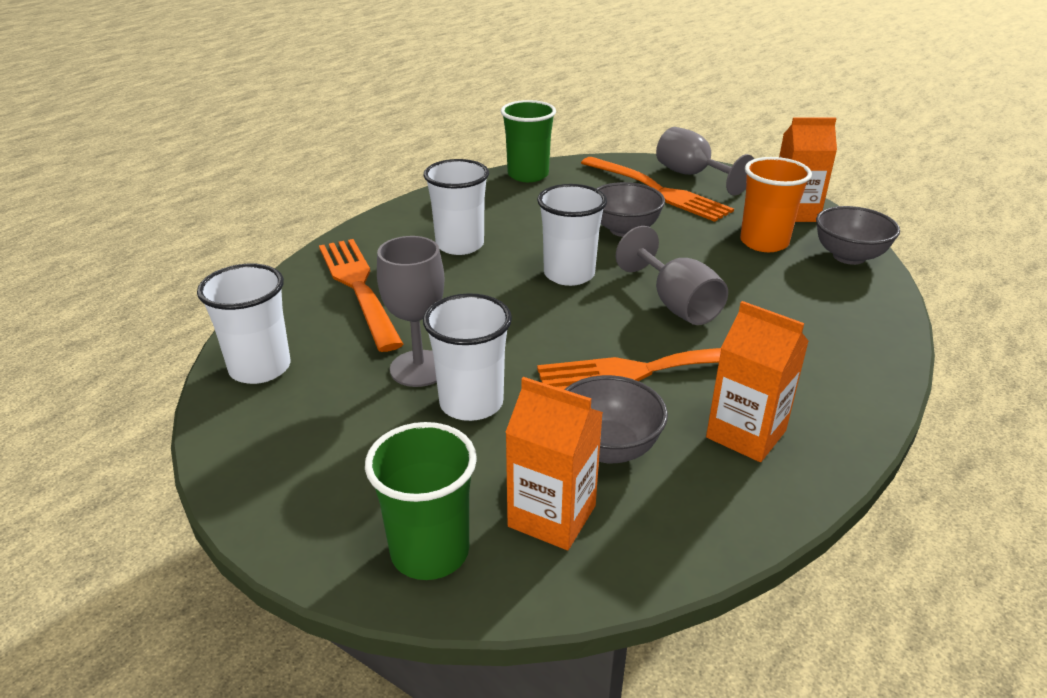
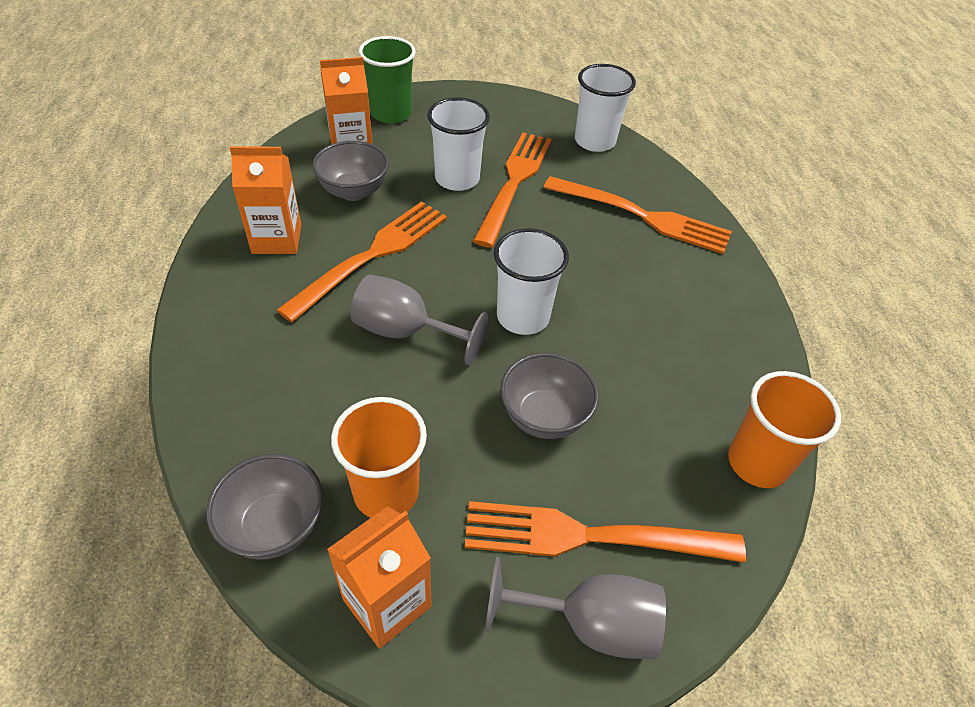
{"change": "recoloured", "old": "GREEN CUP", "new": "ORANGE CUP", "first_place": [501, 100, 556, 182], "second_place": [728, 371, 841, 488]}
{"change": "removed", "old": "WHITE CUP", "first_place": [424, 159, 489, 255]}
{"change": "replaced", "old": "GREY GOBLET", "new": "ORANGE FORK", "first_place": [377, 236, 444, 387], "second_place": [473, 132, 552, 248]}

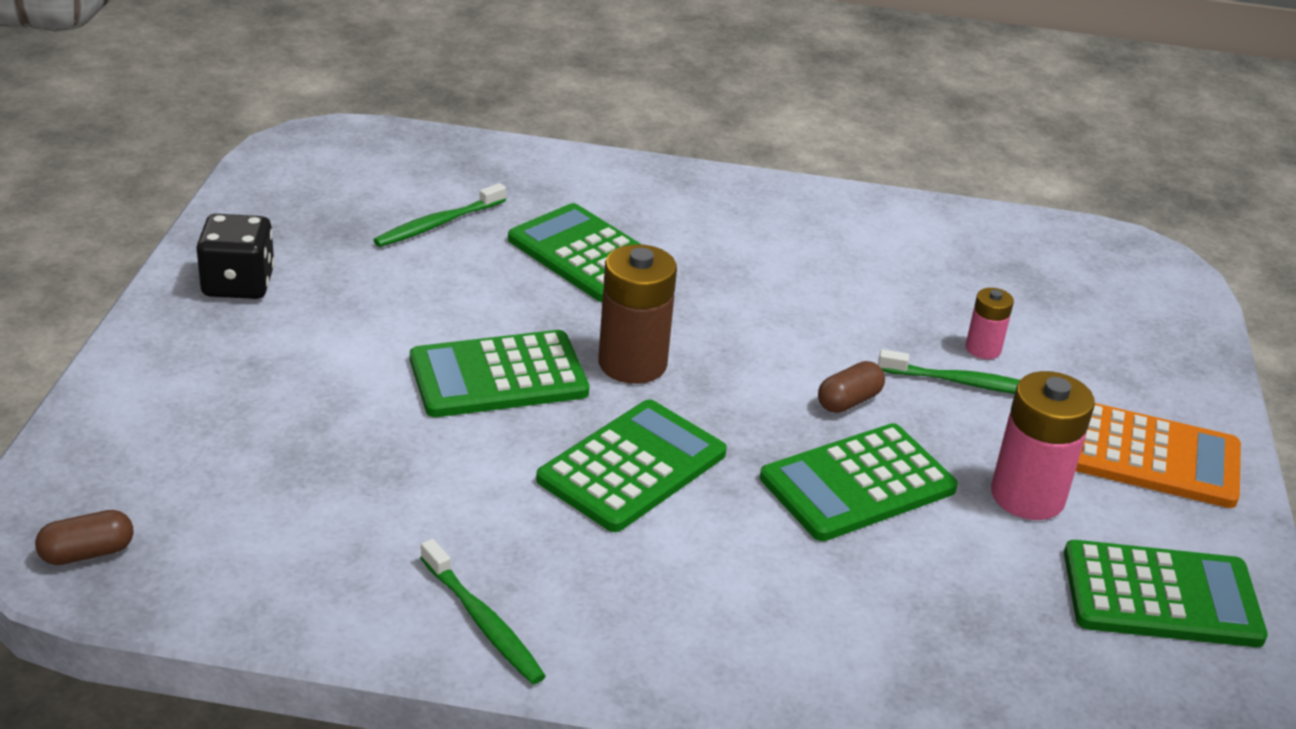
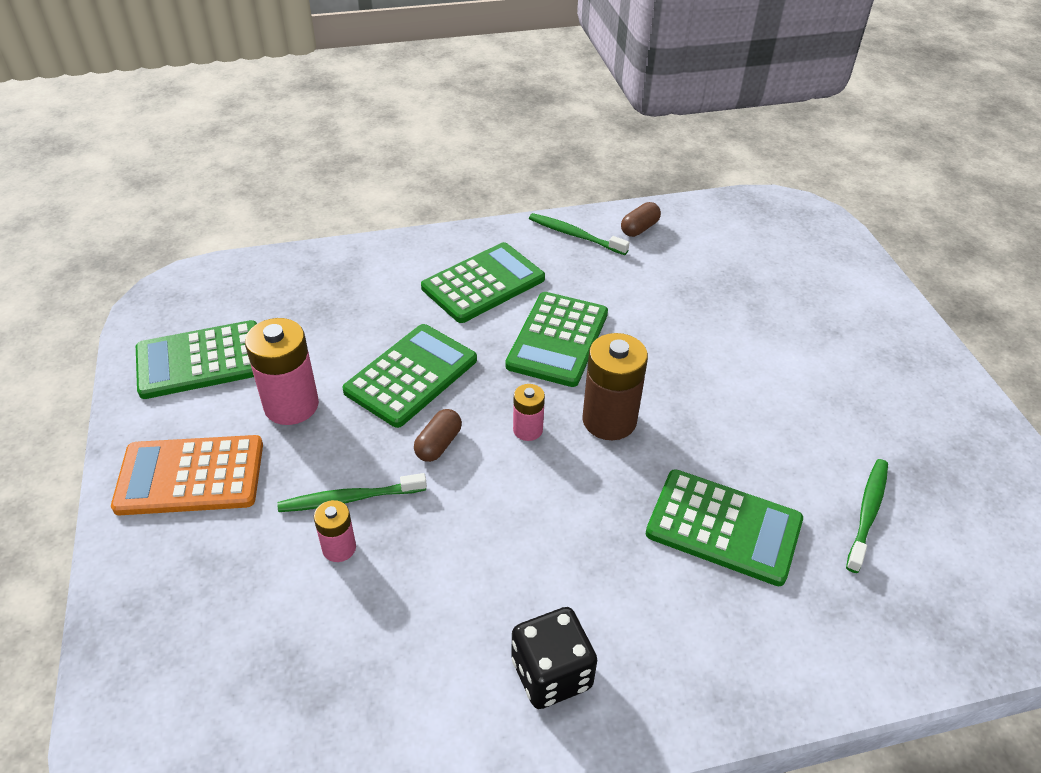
{"change": "moved", "old": "BLACK DICE", "first_place": [196, 214, 275, 299], "second_place": [511, 607, 597, 709]}
{"change": "moved", "old": "GREEN CALCULATOR", "first_place": [410, 330, 589, 417], "second_place": [421, 242, 545, 323]}
{"change": "moved", "old": "BROWN CAPSULE", "first_place": [35, 510, 134, 565], "second_place": [621, 202, 661, 237]}
{"change": "added", "new": "PINK BATTERY", "second_place": [513, 384, 545, 441]}

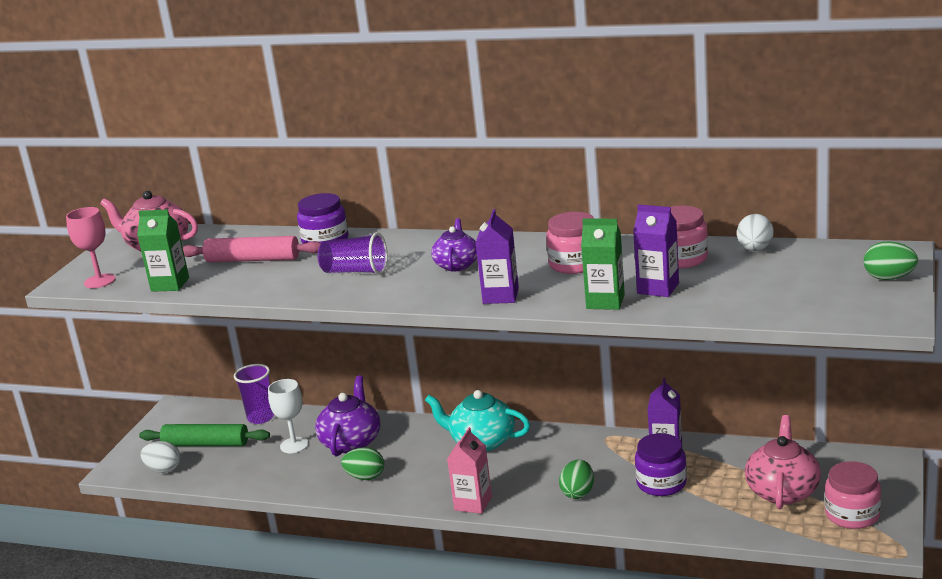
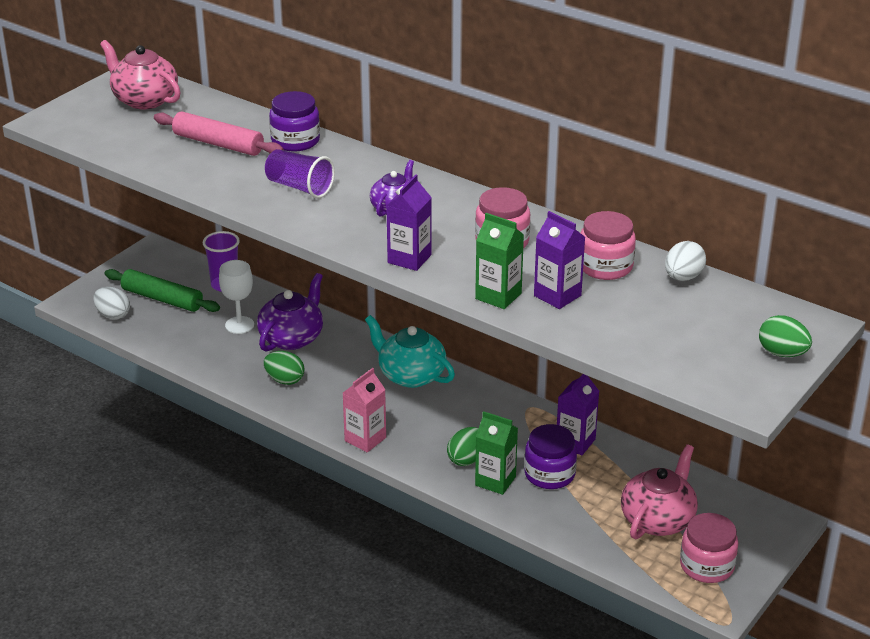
{"change": "removed", "old": "PINK GOBLET", "first_place": [66, 207, 116, 288]}
{"change": "moved", "old": "GREEN CARTON", "first_place": [137, 210, 189, 292], "second_place": [475, 411, 518, 495]}

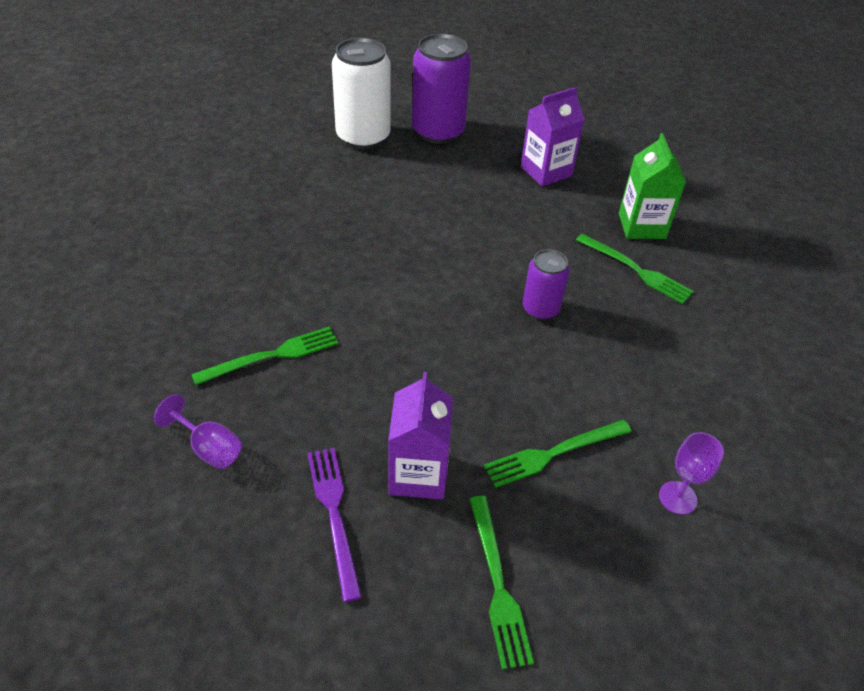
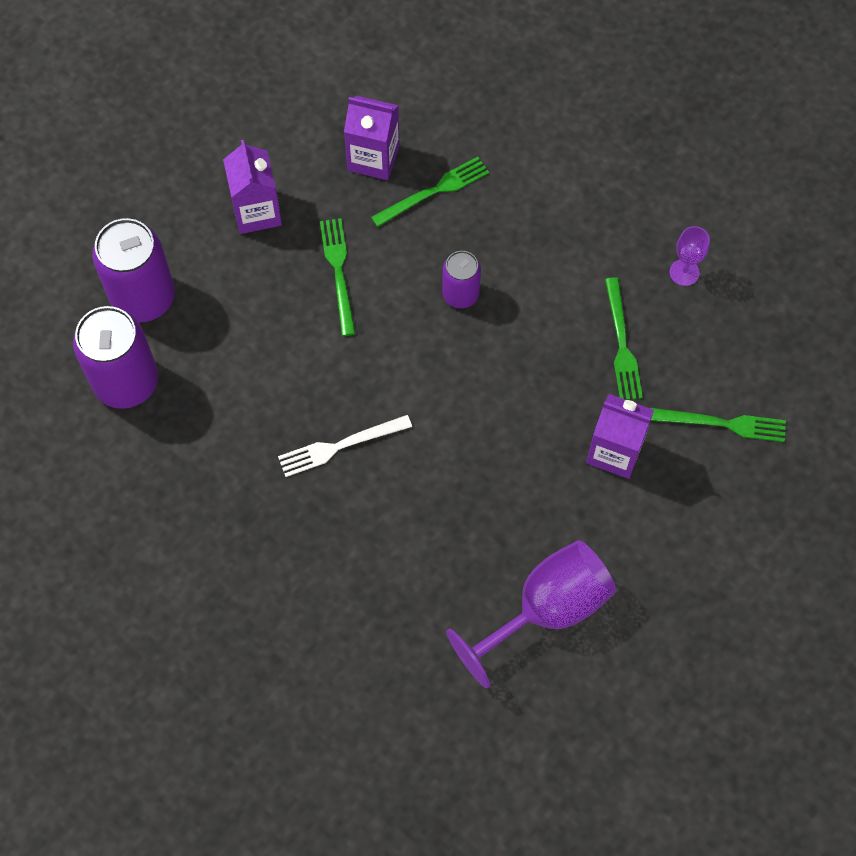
{"change": "recoloured", "old": "WHITE CAN", "new": "PURPLE CAN", "first_place": [332, 38, 391, 149], "second_place": [73, 306, 158, 409]}
{"change": "recoloured", "old": "GREEN CARTON", "new": "PURPLE CARTON", "first_place": [619, 133, 686, 239], "second_place": [344, 96, 400, 180]}
{"change": "moved", "old": "GREEN FORK", "first_place": [191, 327, 338, 385], "second_place": [320, 218, 356, 336]}
{"change": "resized", "old": "PURPLE GOBLET", "first_place": [154, 394, 242, 469], "second_place": [446, 540, 616, 688], "factor": 2.09}
{"change": "removed", "old": "PURPLE FORK", "first_place": [307, 448, 362, 602]}
{"change": "added", "new": "WHITE FORK", "second_place": [278, 415, 412, 477]}

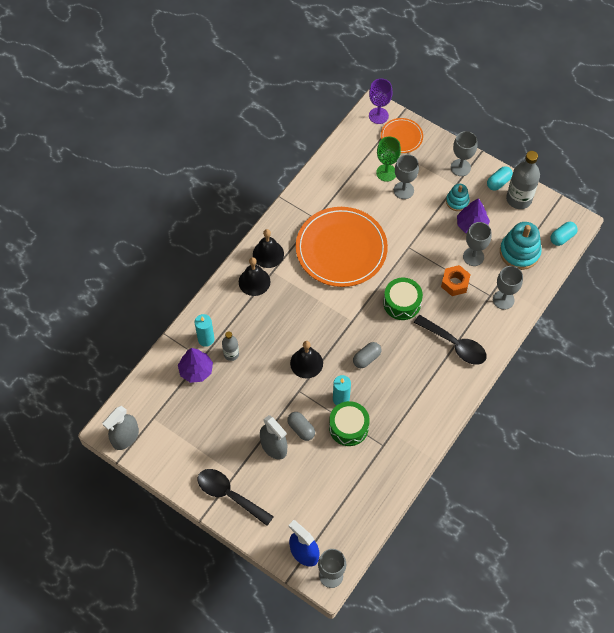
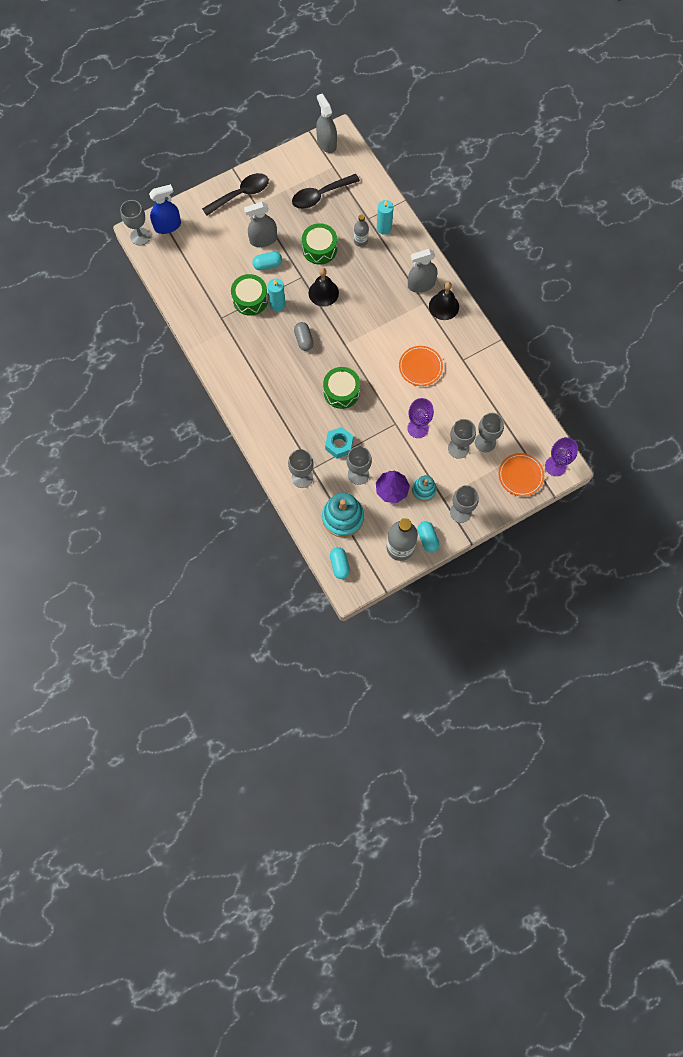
{"change": "recoloured", "old": "GREEN GOBLET", "new": "GREY GOBLET", "first_place": [376, 136, 401, 182], "second_place": [475, 413, 504, 452]}
{"change": "resized", "old": "ORANGE PLATE", "first_place": [296, 207, 388, 287], "second_place": [399, 346, 443, 386], "factor": 0.49}
{"change": "replaced", "old": "BLACK BELL", "new": "GREY SPRAY BOTTLE", "first_place": [239, 257, 270, 296], "second_place": [408, 249, 438, 293]}
{"change": "recoloured", "old": "ORANGE NUT", "new": "TURQUOISE NUT", "first_place": [441, 265, 471, 296], "second_place": [325, 427, 353, 459]}
{"change": "moved", "old": "BLACK SPOON", "first_place": [414, 315, 487, 365], "second_place": [292, 174, 360, 209]}
{"change": "removed", "old": "PURPLE TREE", "first_place": [178, 348, 213, 383]}
{"change": "recoloured", "old": "GREY CAPSULE", "new": "TURQUOISE CAPSULE", "first_place": [287, 412, 315, 441], "second_place": [253, 251, 282, 270]}
{"change": "added", "new": "GREEN DRUM", "second_place": [302, 223, 337, 265]}
{"change": "added", "new": "PURPLE GOBLET", "second_place": [407, 398, 434, 438]}

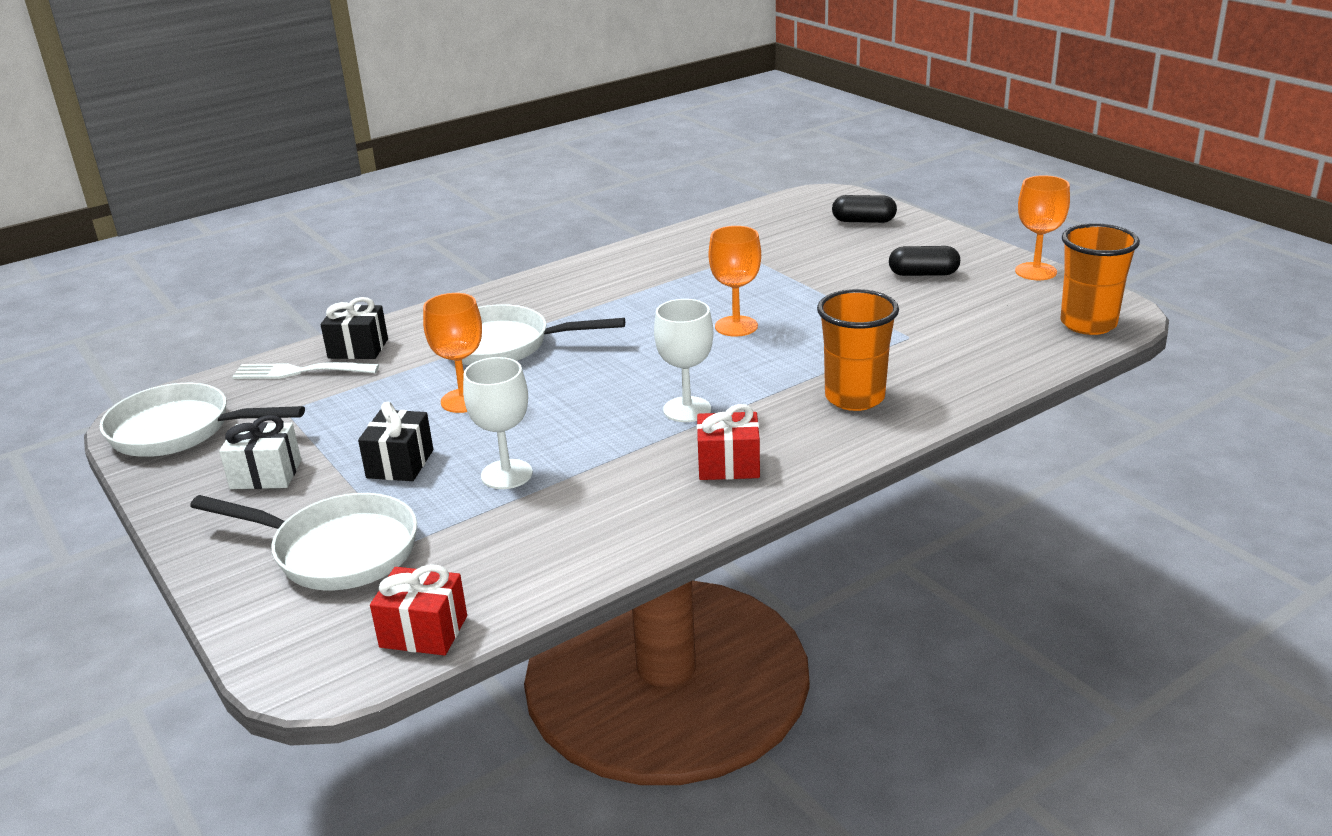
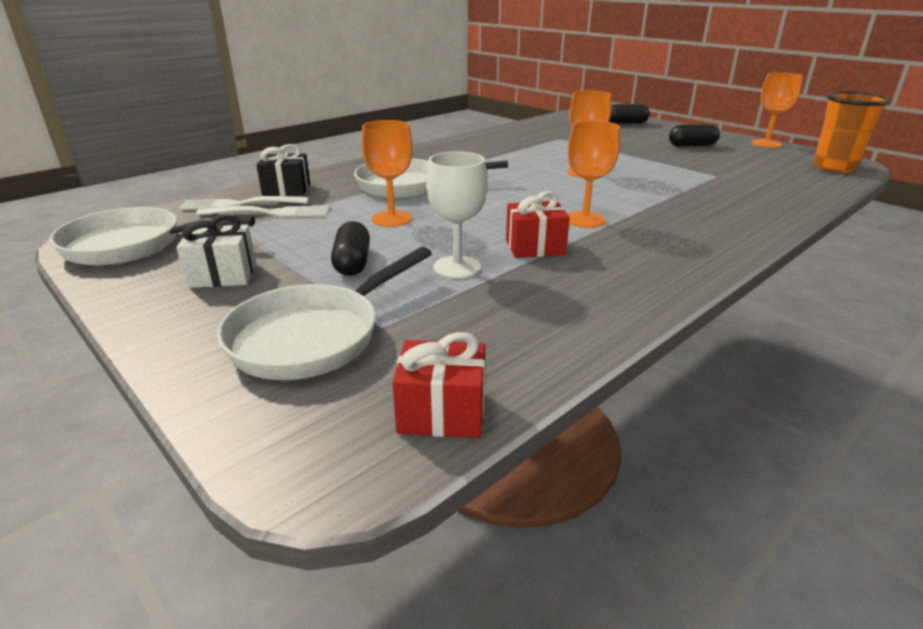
{"change": "removed", "old": "ORANGE CUP", "first_place": [817, 289, 899, 411]}
{"change": "recoloured", "old": "WHITE GOBLET", "new": "ORANGE GOBLET", "first_place": [654, 299, 713, 422], "second_place": [568, 121, 620, 228]}
{"change": "replaced", "old": "BLACK GIFT", "new": "BLACK CAPSULE", "first_place": [358, 402, 433, 481], "second_place": [331, 221, 370, 276]}
{"change": "moved", "old": "RED GIFT", "first_place": [697, 404, 760, 480], "second_place": [506, 191, 570, 258]}
{"change": "turned", "old": "WHITE PAN", "first_place": [190, 493, 417, 590], "second_place": [217, 247, 432, 380], "degrees": 120}
{"change": "added", "new": "WHITE FORK", "second_place": [196, 206, 329, 217]}

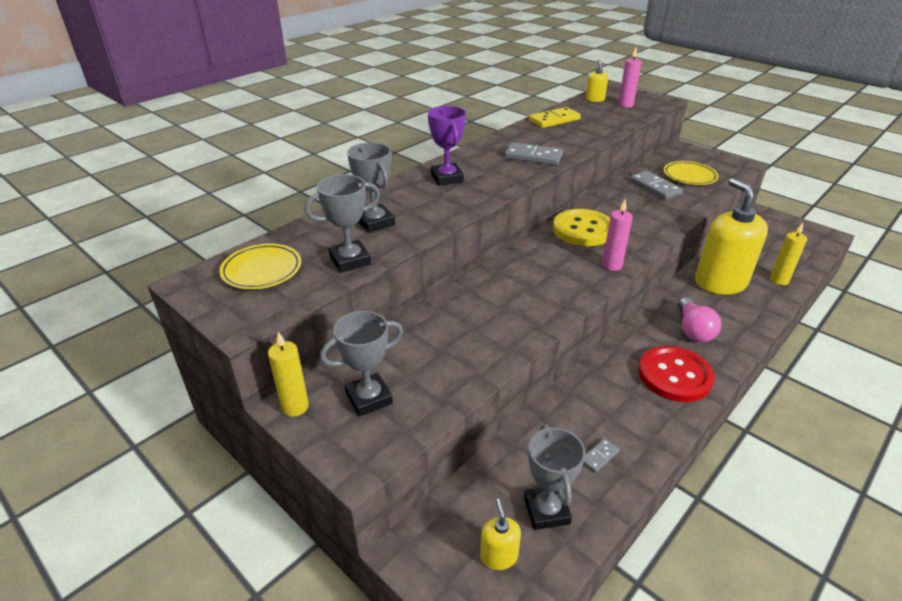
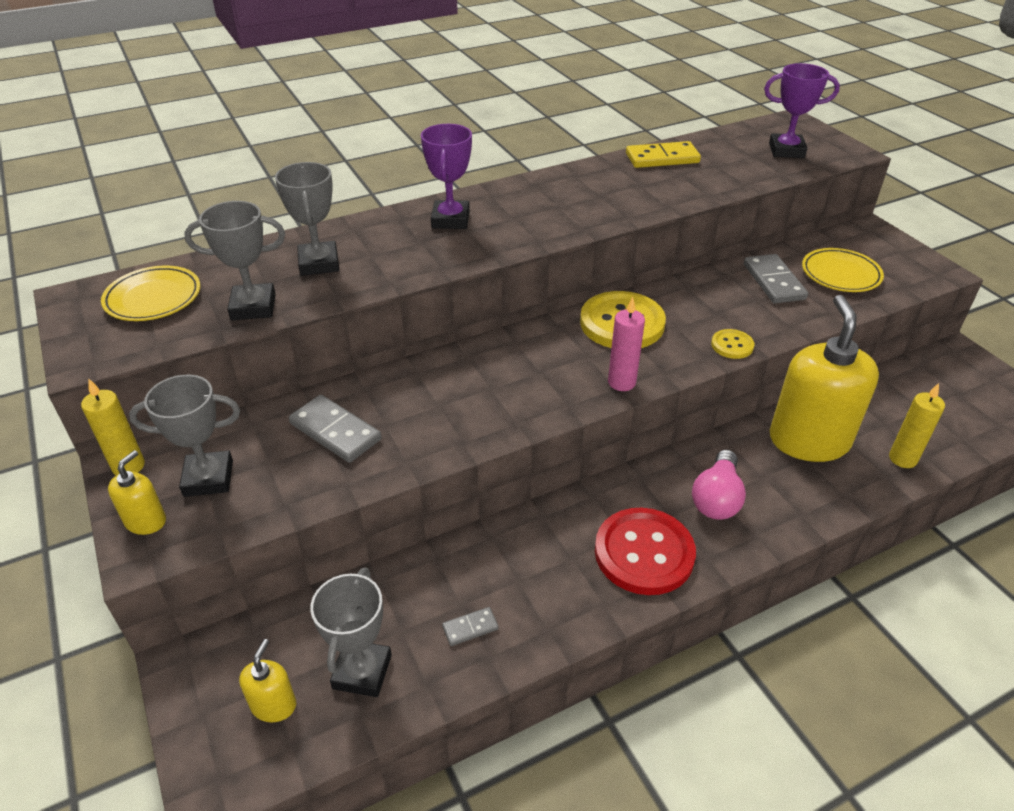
{"change": "replaced", "old": "PINK CANDLE", "new": "PURPLE TROPHY", "first_place": [618, 48, 642, 108], "second_place": [764, 63, 840, 158]}
{"change": "moved", "old": "YELLOW SOAP DISPENSER", "first_place": [585, 60, 608, 102], "second_place": [108, 450, 166, 535]}
{"change": "moved", "old": "GREY DOMINO", "first_place": [505, 142, 563, 165], "second_place": [289, 395, 382, 463]}
{"change": "added", "new": "YELLOW BUTTON", "second_place": [711, 329, 754, 359]}

